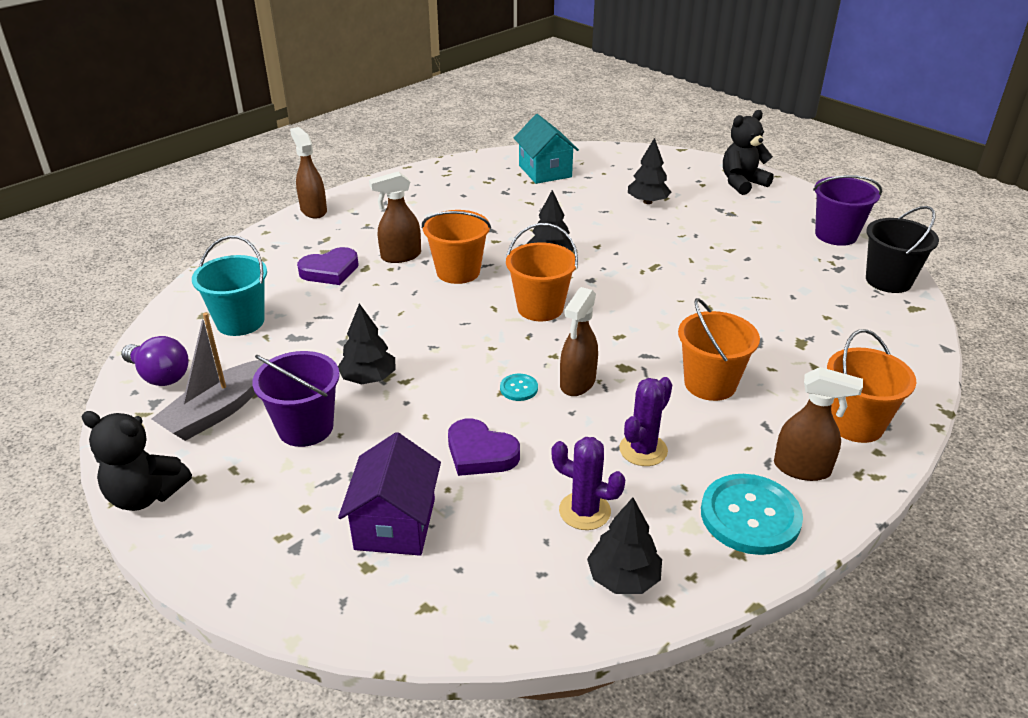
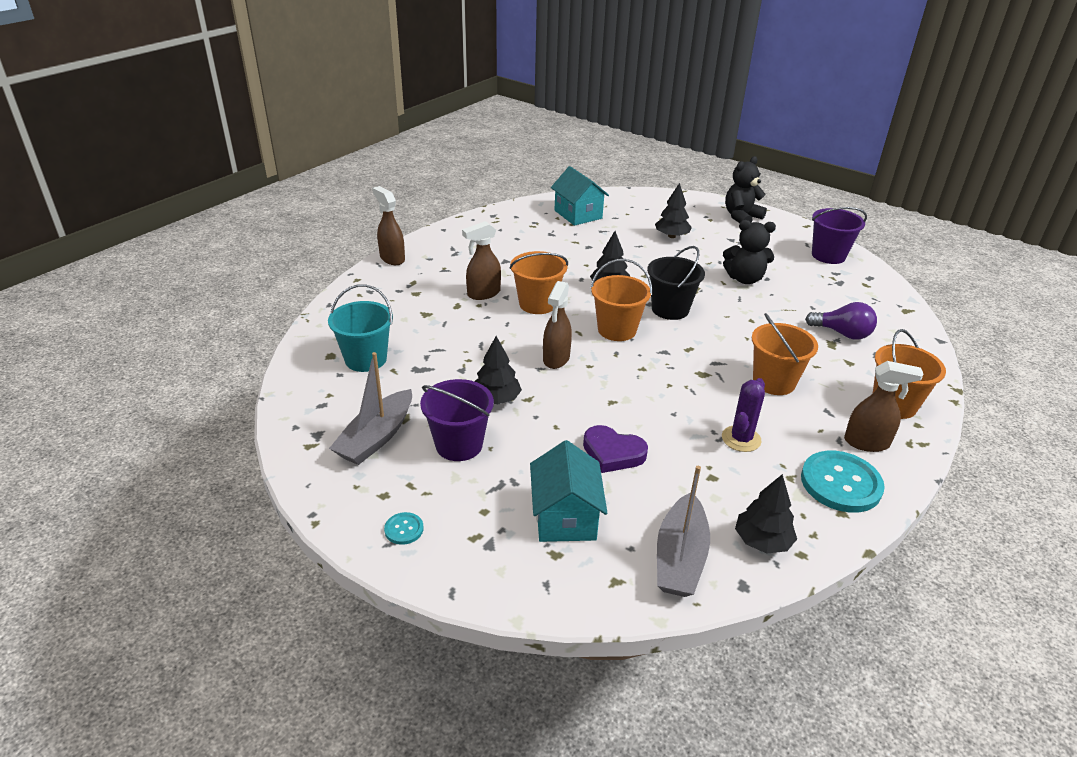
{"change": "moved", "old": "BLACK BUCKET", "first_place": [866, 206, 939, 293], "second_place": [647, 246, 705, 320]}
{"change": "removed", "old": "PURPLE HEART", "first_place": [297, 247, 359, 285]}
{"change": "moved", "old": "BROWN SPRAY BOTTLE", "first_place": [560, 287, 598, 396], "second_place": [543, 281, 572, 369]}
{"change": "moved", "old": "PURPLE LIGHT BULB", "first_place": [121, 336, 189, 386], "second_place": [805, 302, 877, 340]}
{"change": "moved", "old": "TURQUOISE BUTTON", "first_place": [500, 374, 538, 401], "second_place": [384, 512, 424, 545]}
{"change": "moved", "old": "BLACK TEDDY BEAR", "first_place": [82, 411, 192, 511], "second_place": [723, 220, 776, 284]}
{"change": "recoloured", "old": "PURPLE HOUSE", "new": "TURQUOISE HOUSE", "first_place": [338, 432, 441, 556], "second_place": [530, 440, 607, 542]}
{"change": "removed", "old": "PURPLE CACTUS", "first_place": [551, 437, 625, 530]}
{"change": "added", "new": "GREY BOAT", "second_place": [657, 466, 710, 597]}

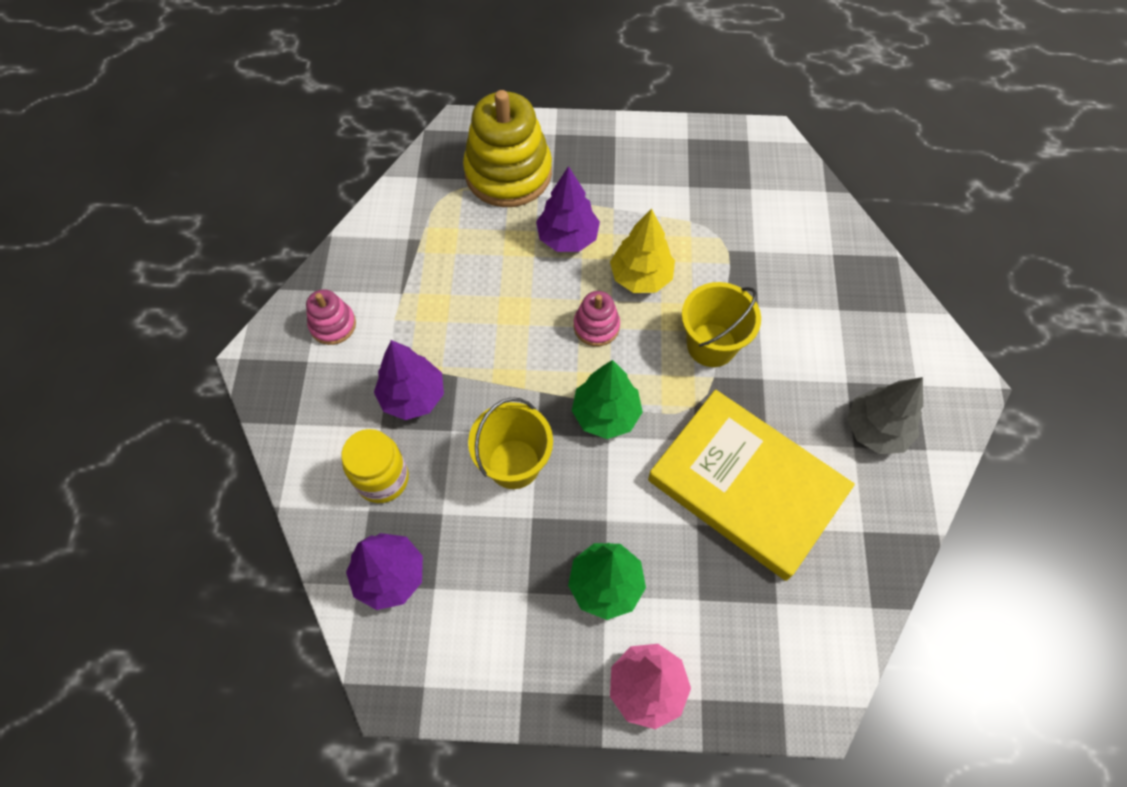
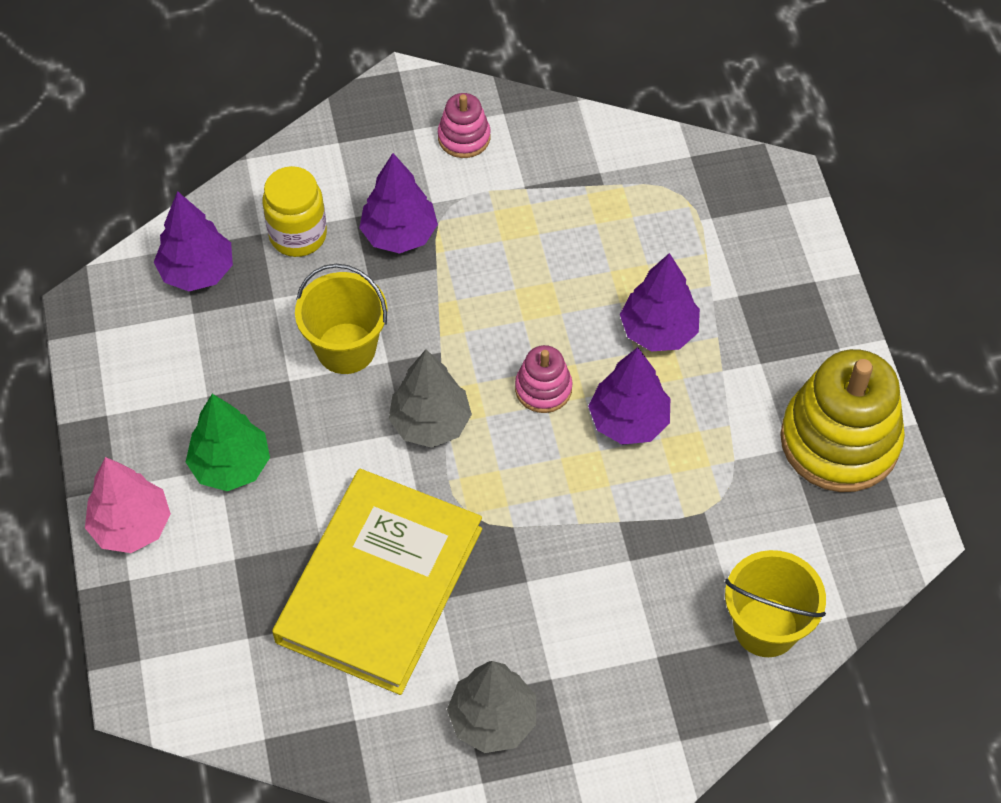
{"change": "moved", "old": "YELLOW STACKING TOY", "first_place": [463, 90, 552, 207], "second_place": [780, 349, 905, 492]}
{"change": "recoloured", "old": "YELLOW TREE", "new": "PURPLE TREE", "first_place": [610, 209, 675, 293], "second_place": [588, 347, 670, 445]}
{"change": "moved", "old": "YELLOW BUCKET", "first_place": [682, 282, 761, 367], "second_place": [725, 550, 826, 657]}
{"change": "recoloured", "old": "GREEN TREE", "new": "GREY TREE", "first_place": [572, 360, 643, 439], "second_place": [389, 350, 472, 448]}

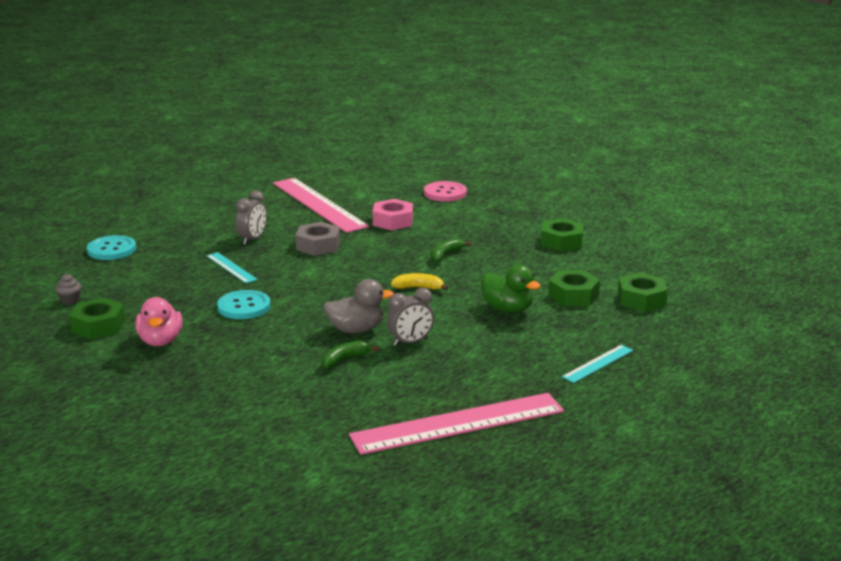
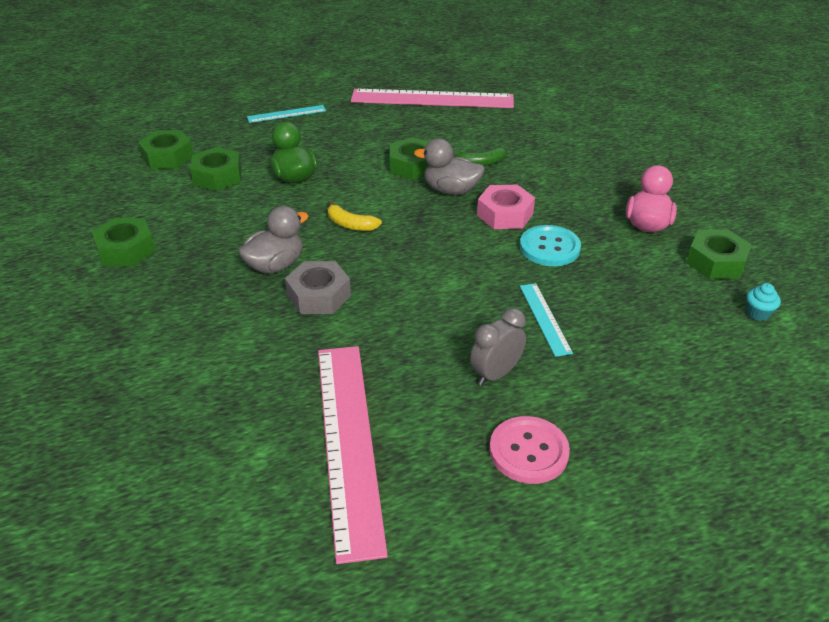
{"change": "moved", "old": "PINK BUTTON", "first_place": [424, 181, 467, 202], "second_place": [489, 416, 570, 484]}
{"change": "moved", "old": "PINK NUT", "first_place": [373, 199, 413, 230], "second_place": [477, 185, 535, 229]}
{"change": "moved", "old": "GREY NUT", "first_place": [296, 222, 340, 256], "second_place": [285, 261, 351, 314]}
{"change": "removed", "old": "TURQUOISE BUTTON", "first_place": [87, 235, 136, 260]}
{"change": "replaced", "old": "GREEN BANANA", "new": "GREY DUCK", "first_place": [431, 238, 471, 263], "second_place": [238, 206, 308, 274]}
{"change": "recoloured", "old": "GREY CUPCAKE", "new": "TURQUOISE CUPCAKE", "first_place": [55, 274, 81, 305], "second_place": [746, 283, 781, 321]}
{"change": "replaced", "old": "GREY CLOCK", "new": "GREEN NUT", "first_place": [387, 288, 434, 346], "second_place": [390, 137, 429, 180]}

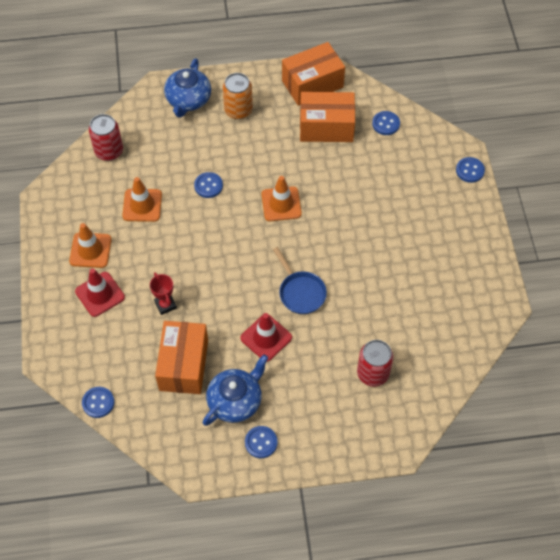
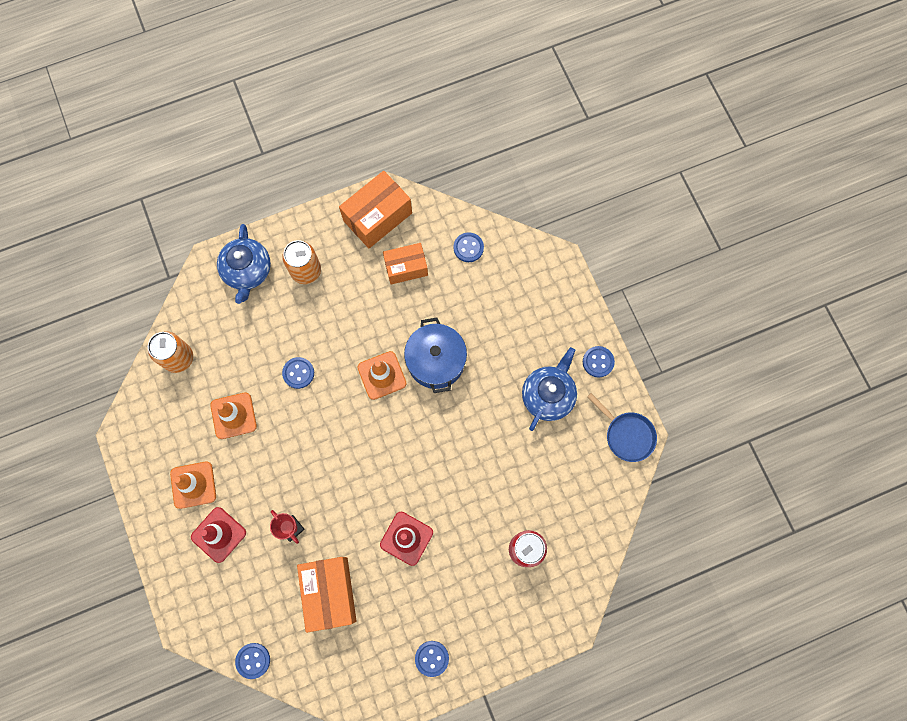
{"change": "resized", "old": "ORANGE BOX", "first_place": [300, 92, 355, 142], "second_place": [383, 243, 428, 284], "factor": 0.66}
{"change": "recoloured", "old": "RED CAN", "new": "ORANGE CAN", "first_place": [89, 114, 123, 161], "second_place": [148, 331, 193, 373]}
{"change": "moved", "old": "BLUE BUTTON", "first_place": [456, 157, 485, 183], "second_place": [583, 346, 615, 378]}
{"change": "moved", "old": "BLUE PAN", "first_place": [273, 247, 327, 314], "second_place": [587, 393, 657, 462]}
{"change": "moved", "old": "BLUE TEAPOT", "first_place": [203, 355, 268, 426], "second_place": [522, 347, 577, 431]}
{"change": "added", "new": "BLUE POT", "second_place": [404, 318, 467, 393]}

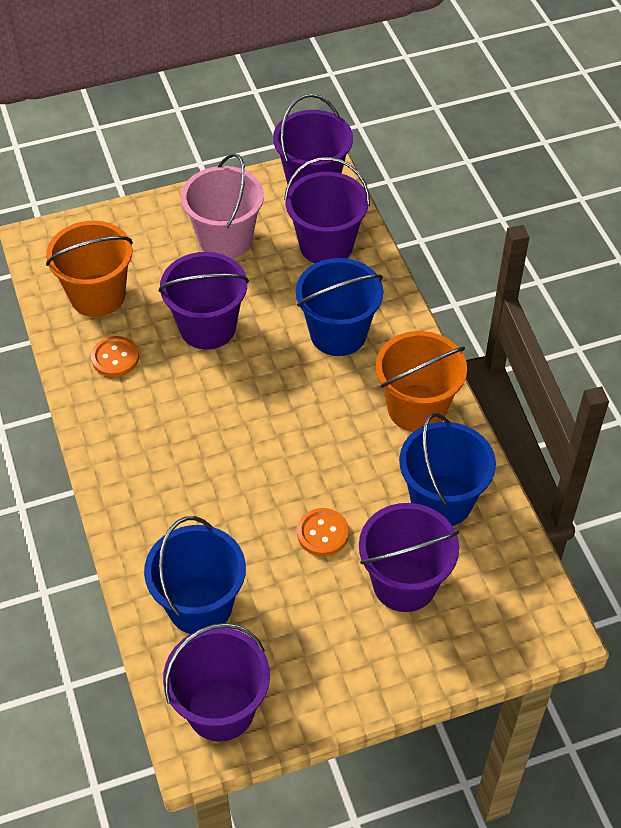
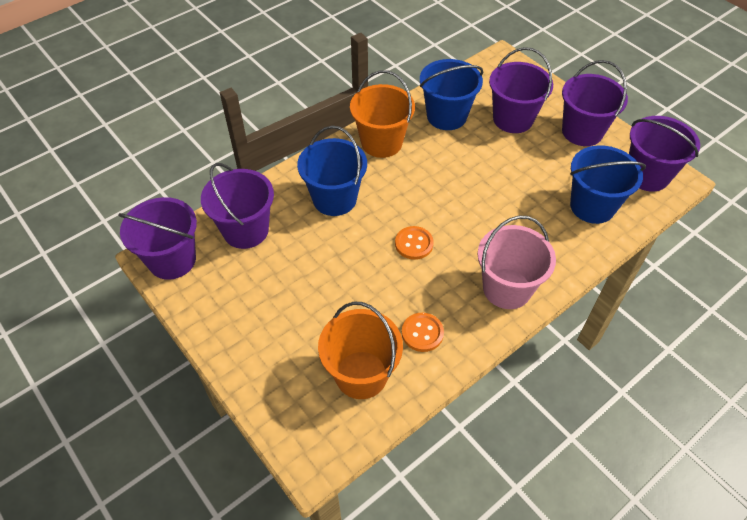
{"change": "moved", "old": "PINK BUCKET", "first_place": [181, 153, 264, 259], "second_place": [478, 216, 556, 309]}
{"change": "moved", "old": "PURPLE BUCKET", "first_place": [159, 252, 249, 350], "second_place": [562, 60, 628, 146]}
{"change": "moved", "old": "ORANGE BUTTON", "first_place": [297, 508, 349, 556], "second_place": [395, 226, 434, 260]}

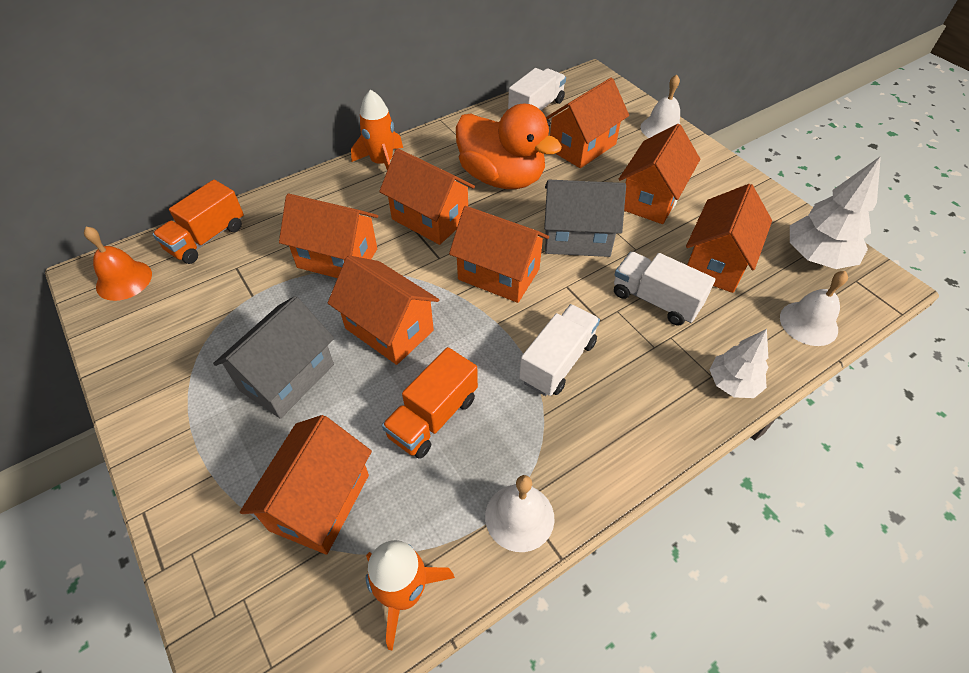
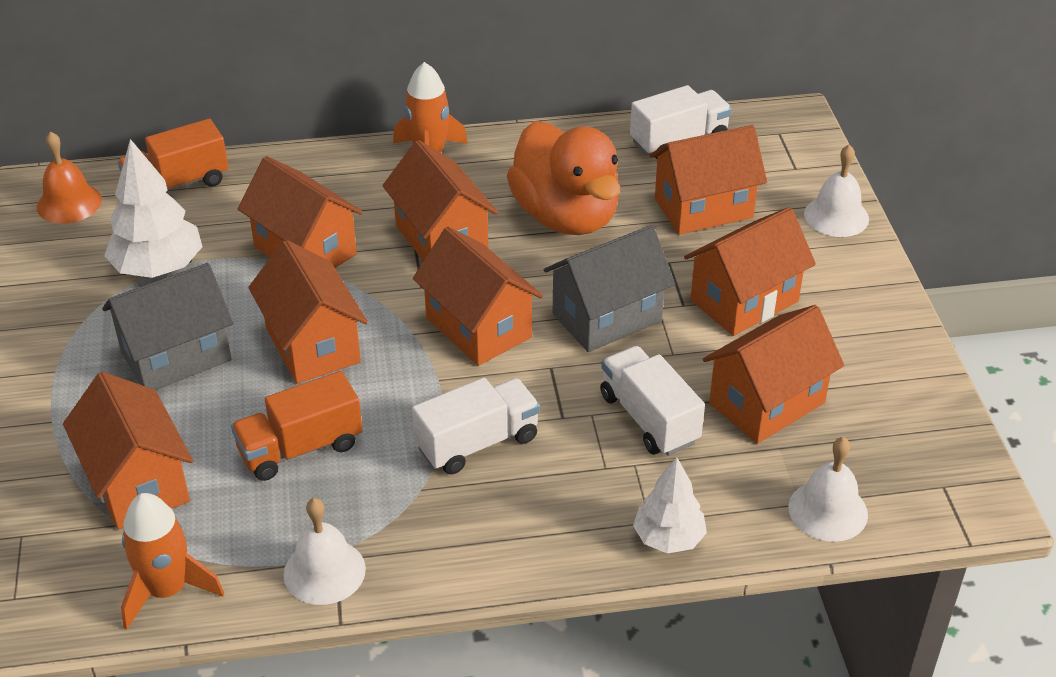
{"change": "moved", "old": "WHITE TREE", "first_place": [790, 156, 881, 269], "second_place": [104, 139, 203, 278]}
{"change": "turned", "old": "GREY HOUSE", "first_place": [544, 180, 626, 257], "second_place": [544, 225, 675, 352], "degrees": -60}
{"change": "turned", "old": "ORANGE HOUSE", "first_place": [240, 415, 372, 555], "second_place": [63, 372, 193, 529], "degrees": -75}

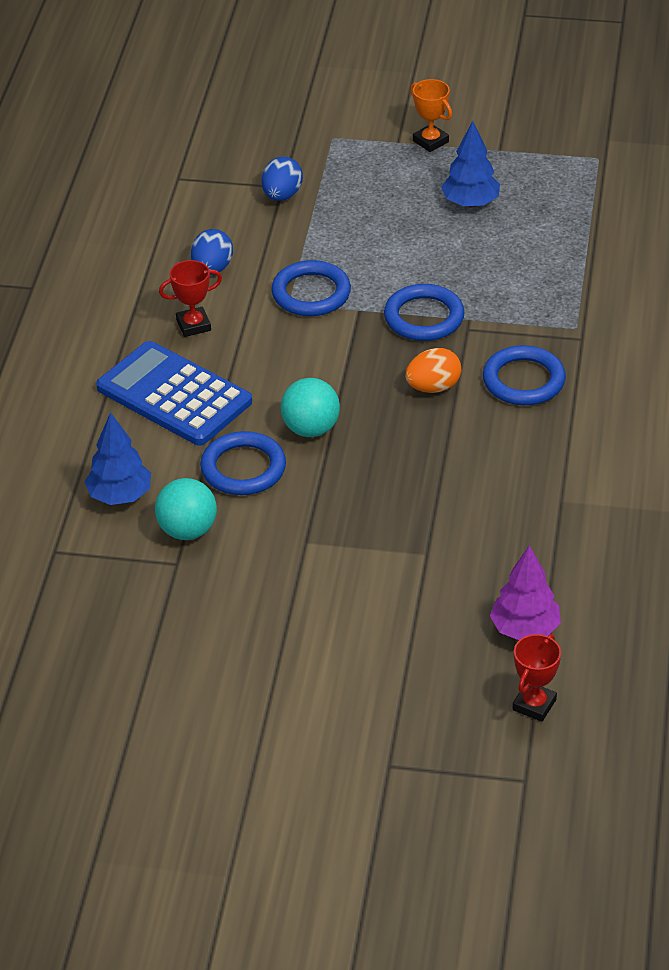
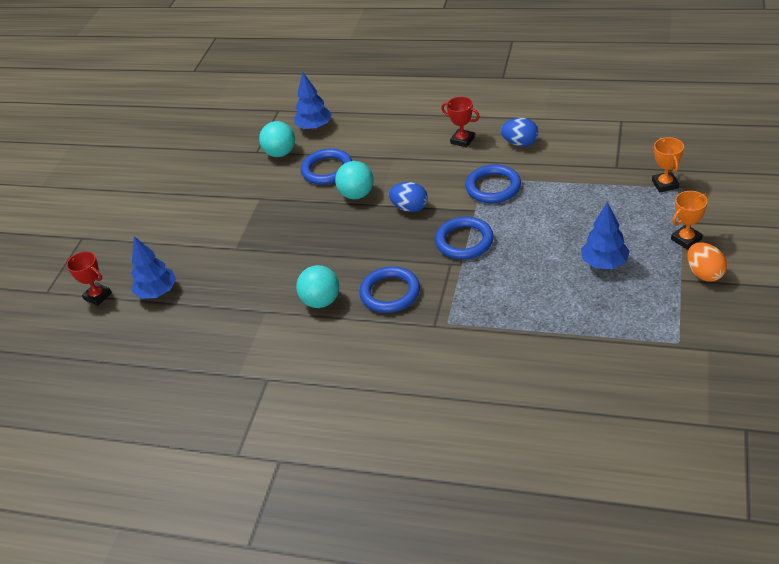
{"change": "moved", "old": "BLUE EGG", "first_place": [261, 157, 303, 201], "second_place": [389, 182, 428, 212]}
{"change": "turned", "old": "RED TROPHY", "first_place": [159, 260, 222, 337], "second_place": [441, 97, 480, 148], "degrees": -45}
{"change": "removed", "old": "BLUE CALCULATOR", "first_place": [96, 341, 252, 446]}
{"change": "moved", "old": "ORANGE EGG", "first_place": [405, 348, 461, 393], "second_place": [687, 242, 727, 282]}
{"change": "recoloured", "old": "PURPLE TREE", "new": "BLUE TREE", "first_place": [490, 545, 561, 640], "second_place": [131, 236, 176, 299]}
{"change": "added", "new": "ORANGE TROPHY", "second_place": [652, 137, 684, 193]}
{"change": "added", "new": "TURQUOISE BALL", "second_place": [296, 265, 339, 308]}

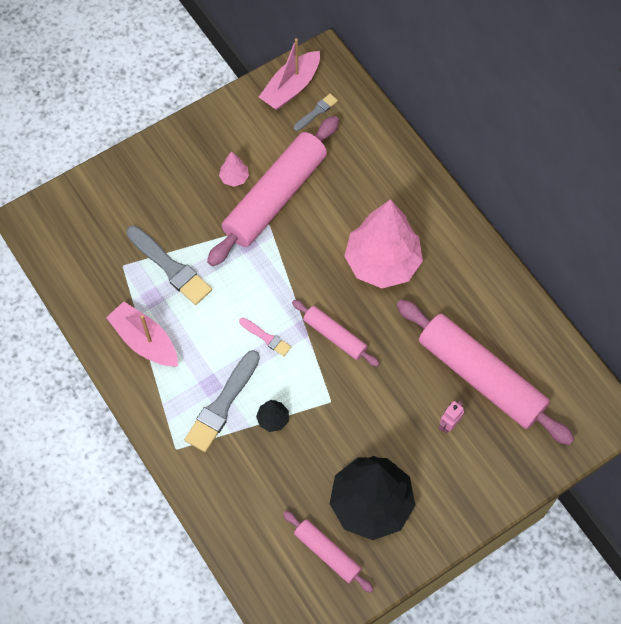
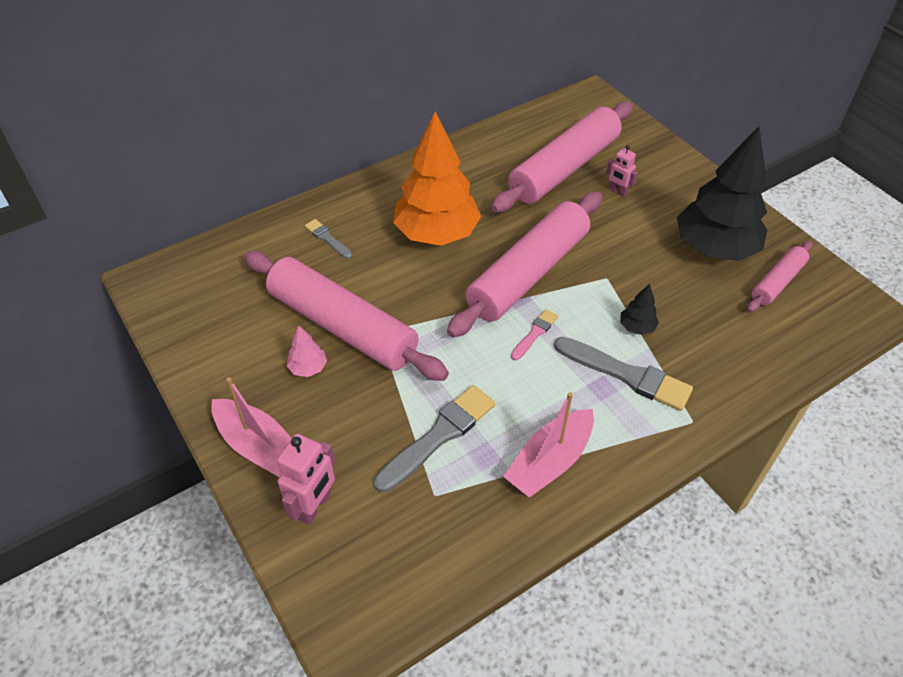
{"change": "moved", "old": "PINK BOAT", "first_place": [259, 38, 320, 110], "second_place": [211, 377, 292, 477]}
{"change": "moved", "old": "GREY BRUSH", "first_place": [294, 94, 338, 131], "second_place": [305, 219, 352, 259]}
{"change": "recoloured", "old": "PINK TREE", "new": "ORANGE TREE", "first_place": [344, 199, 423, 288], "second_place": [393, 111, 481, 246]}
{"change": "resized", "old": "PINK ROLLING PIN", "first_place": [292, 300, 380, 367], "second_place": [447, 191, 602, 338], "factor": 1.99}
{"change": "added", "new": "PINK ROBOT", "second_place": [277, 434, 335, 525]}

